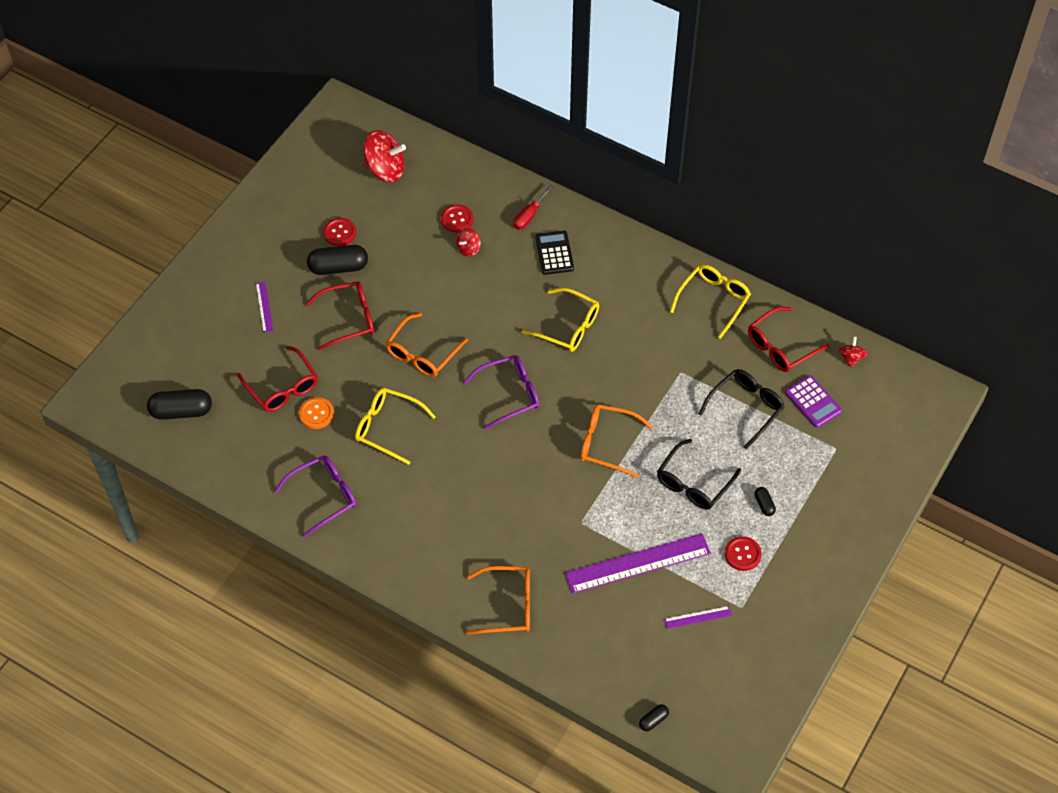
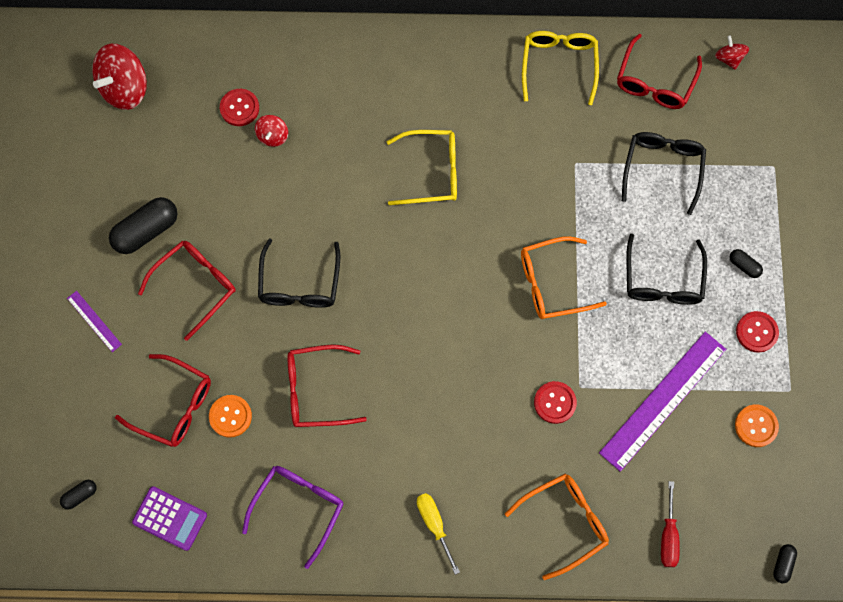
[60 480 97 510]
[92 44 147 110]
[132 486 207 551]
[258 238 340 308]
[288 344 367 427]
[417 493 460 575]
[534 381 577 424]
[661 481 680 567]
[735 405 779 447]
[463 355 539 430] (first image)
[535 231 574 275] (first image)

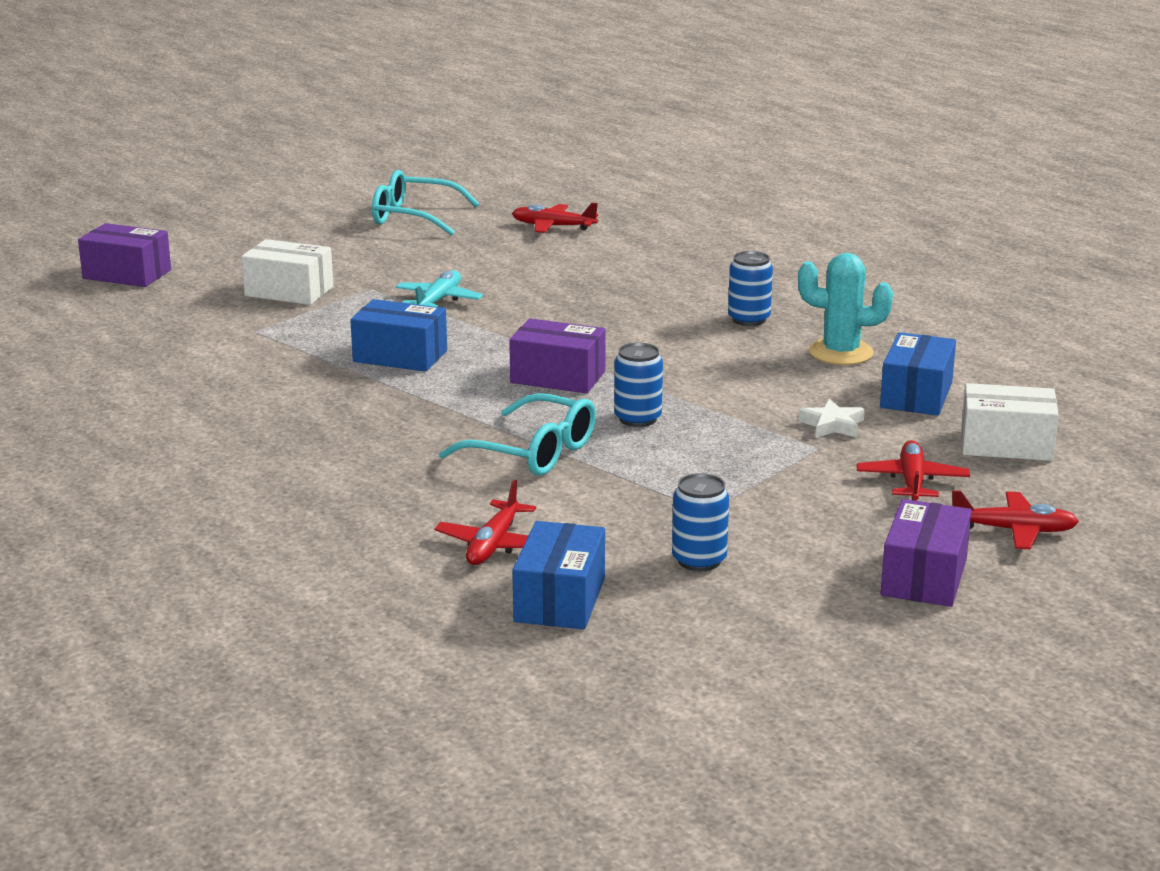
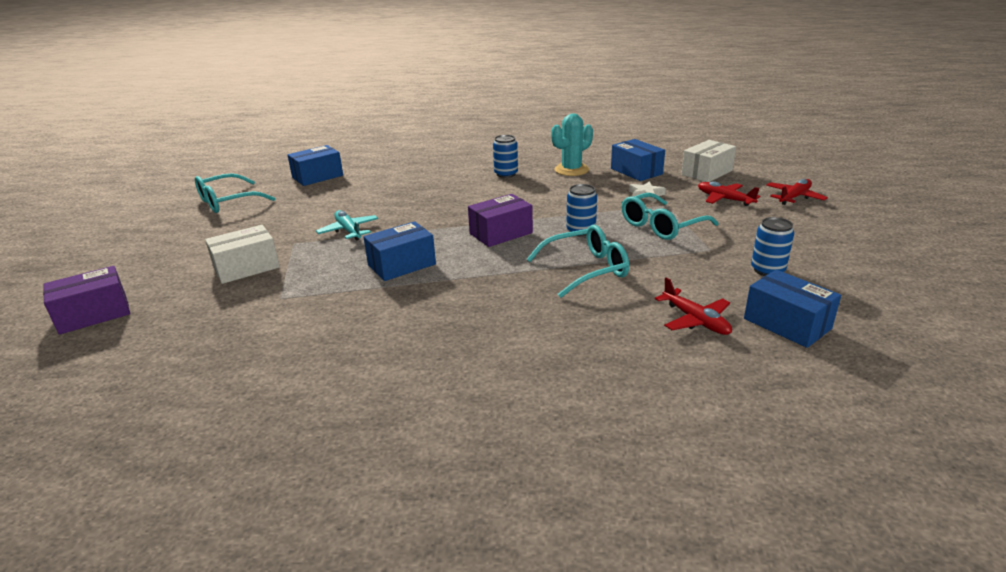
[287 145 343 186]
[621 193 718 240]
[880 499 972 607] (first image)

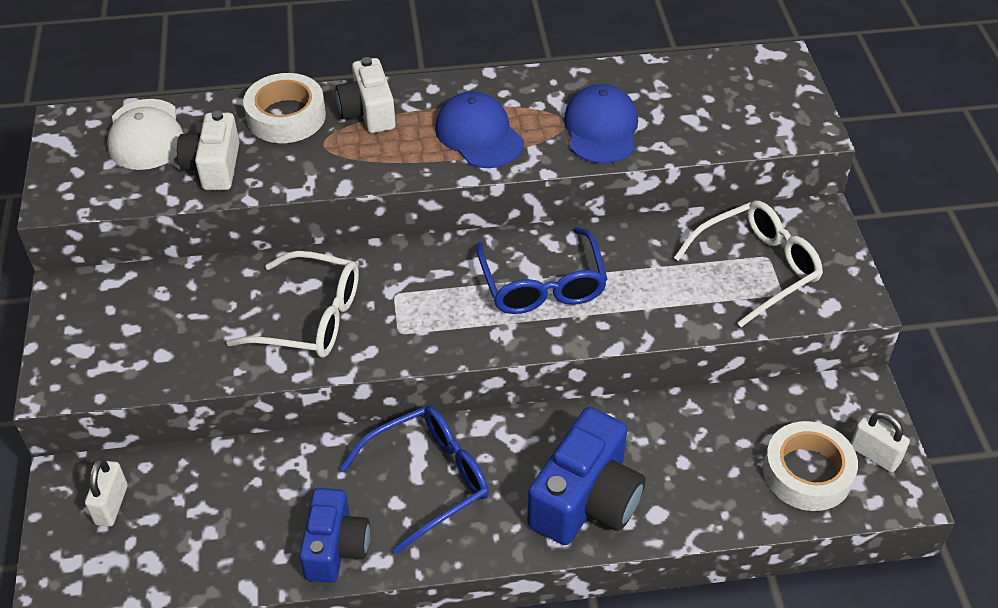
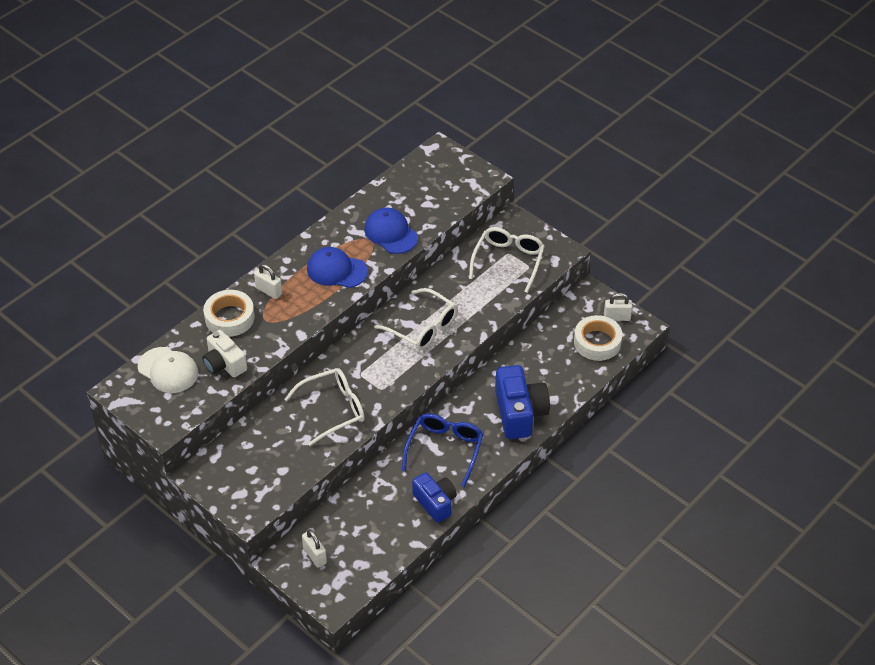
[254 264 282 299]
[374 288 458 350]

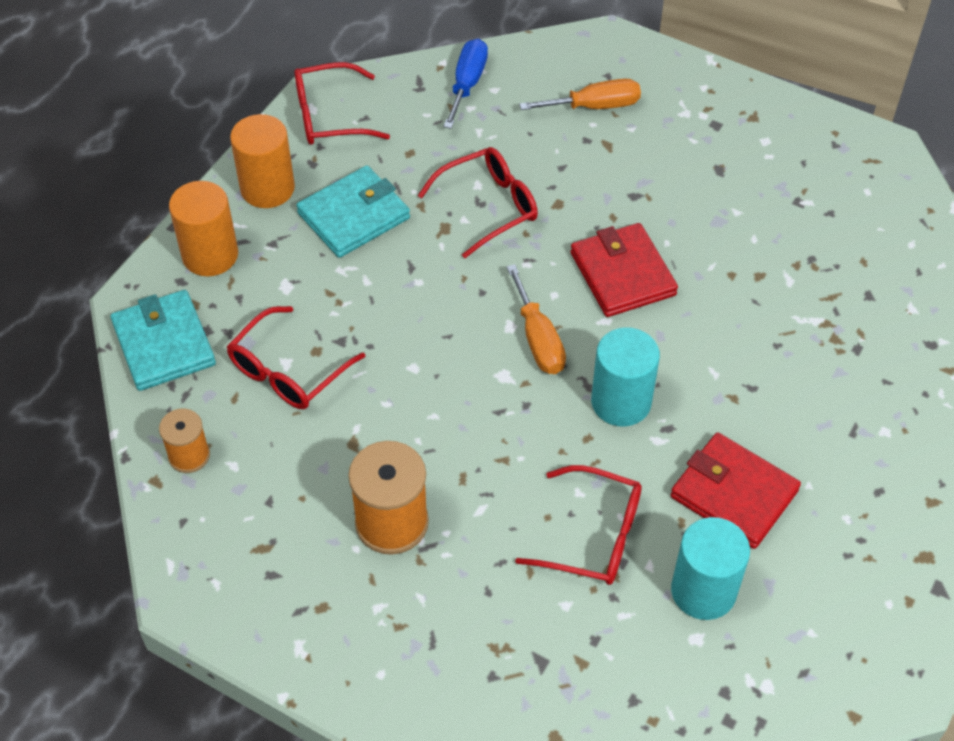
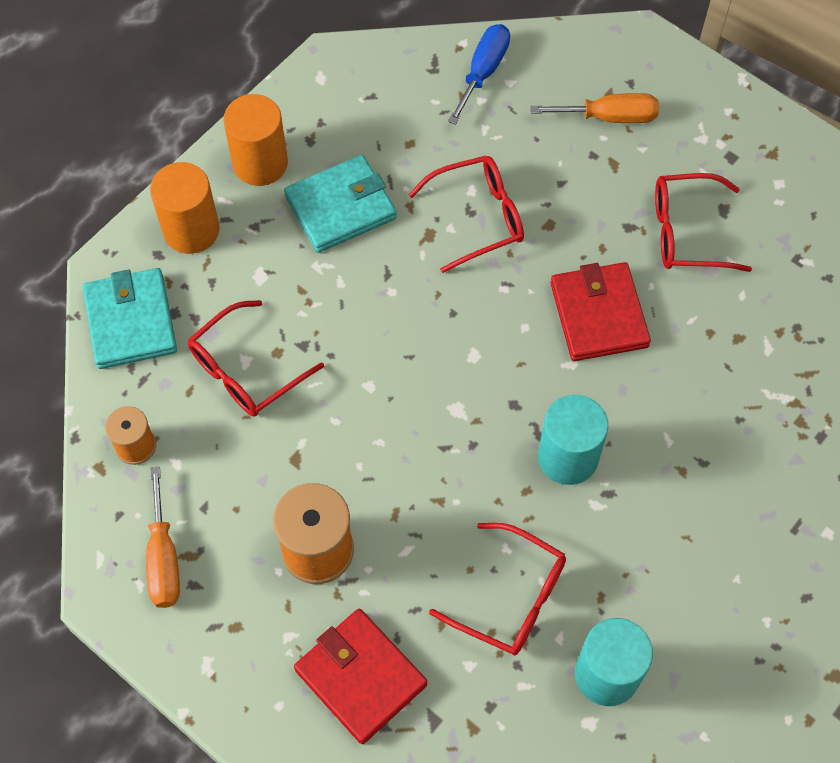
[146 467 180 608]
[294 609 427 744]
[655 173 752 272]

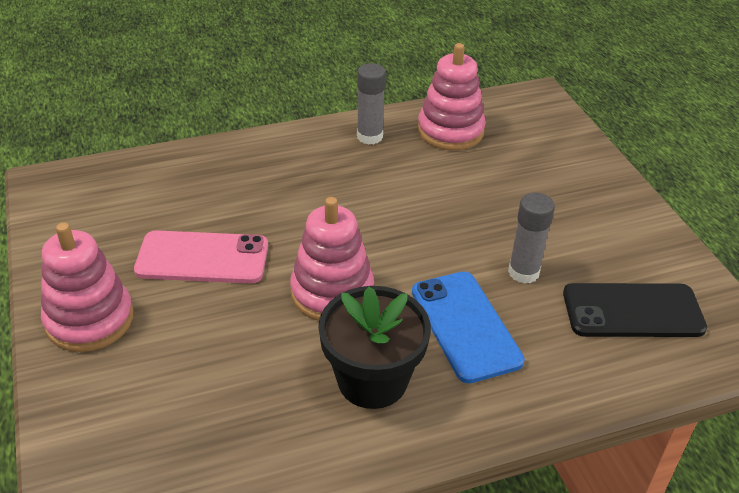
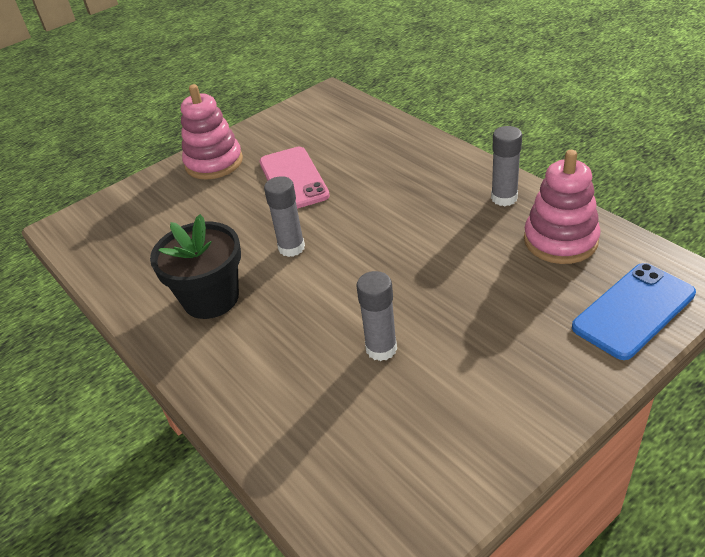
[264 176 305 257]
[572 263 696 360]
[563 283 707 337] (first image)

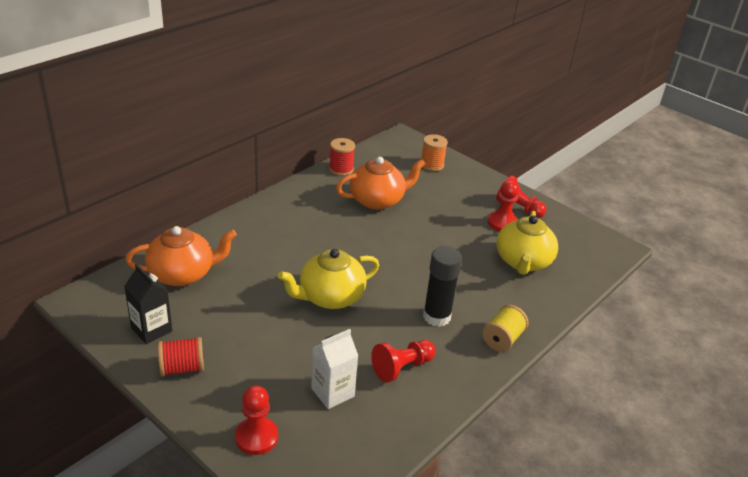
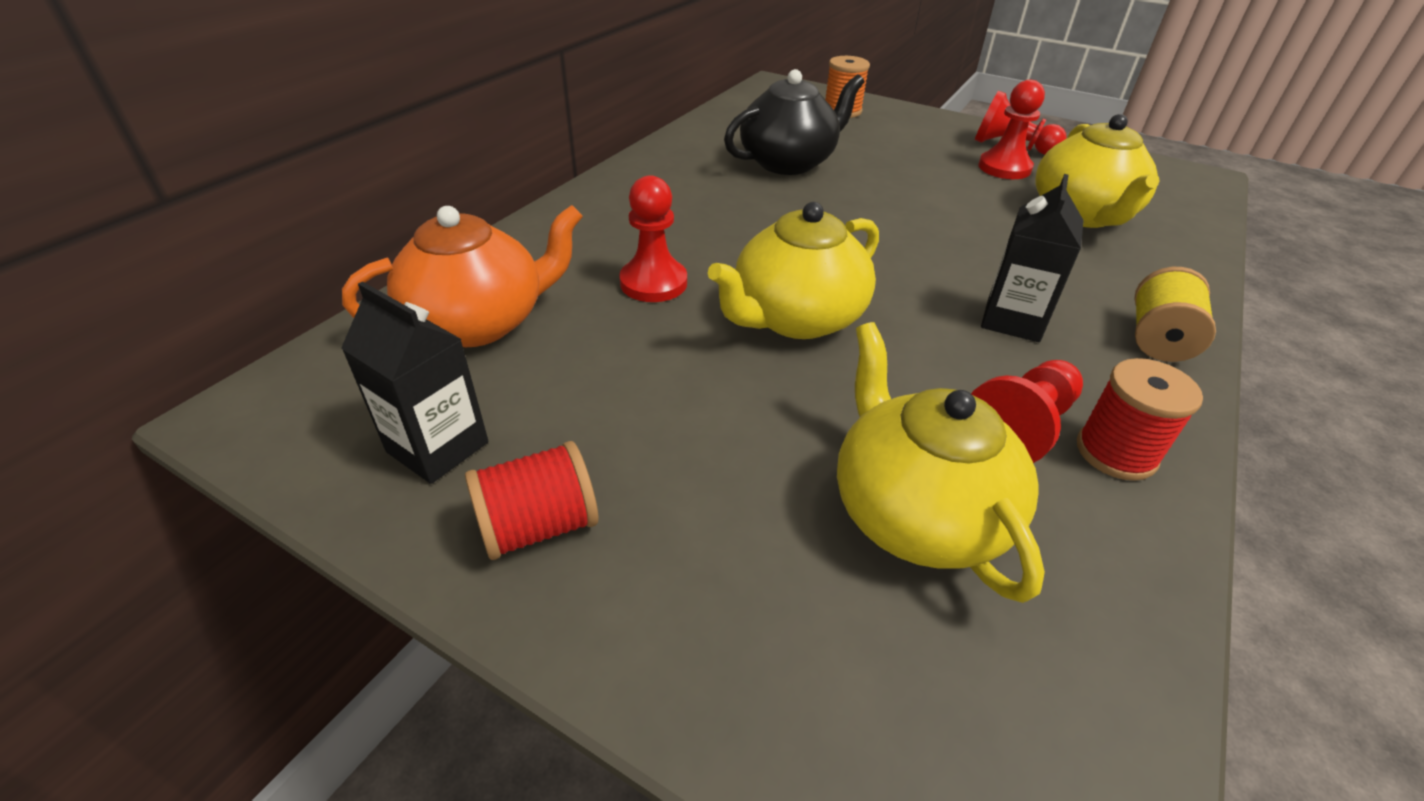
[619 175 687 302]
[724 69 864 175]
[837 322 1045 603]
[981 174 1084 342]
[1077 358 1203 481]

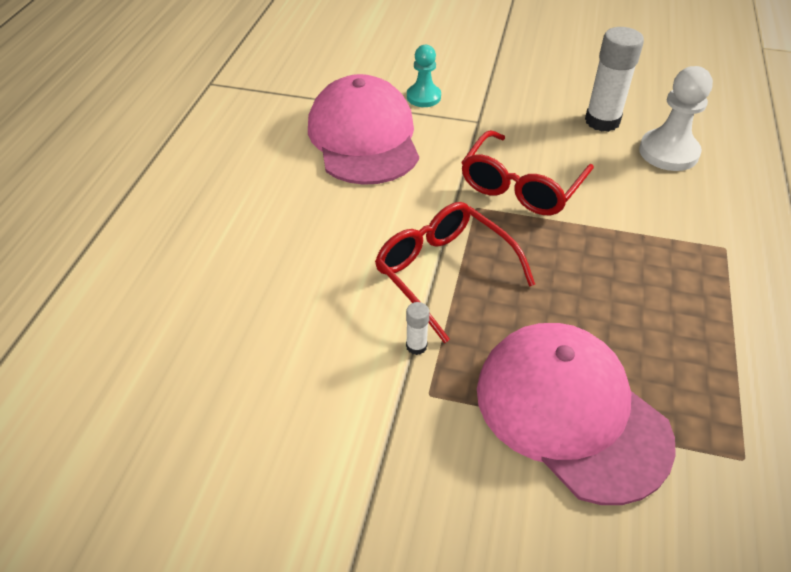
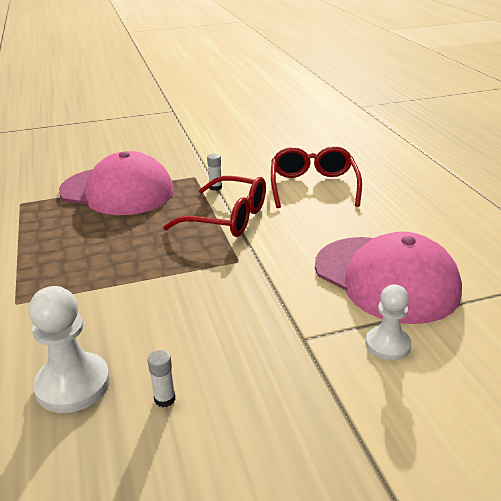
[148 350 175 407]
[271 146 362 208]
[366 284 412 361]

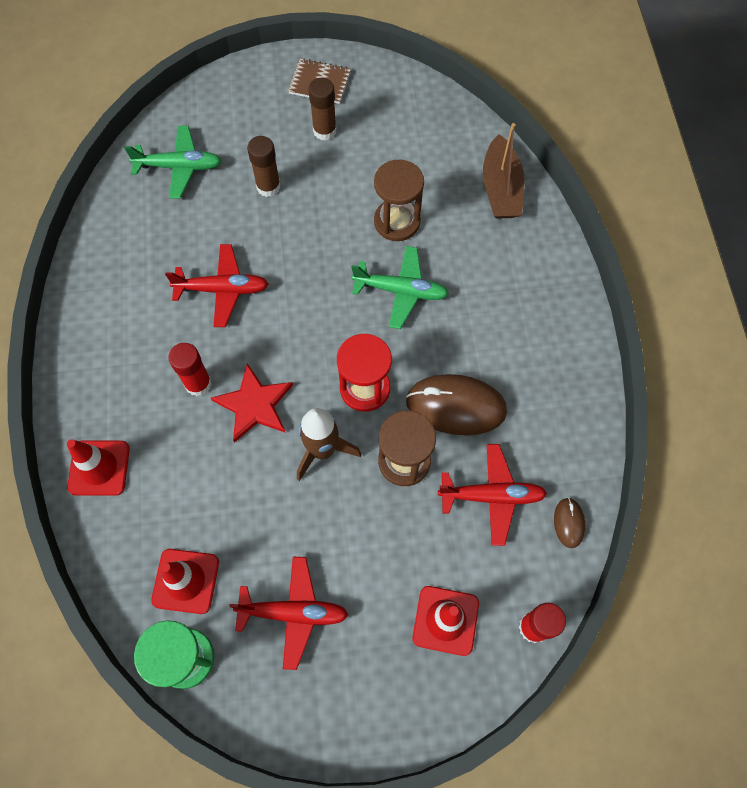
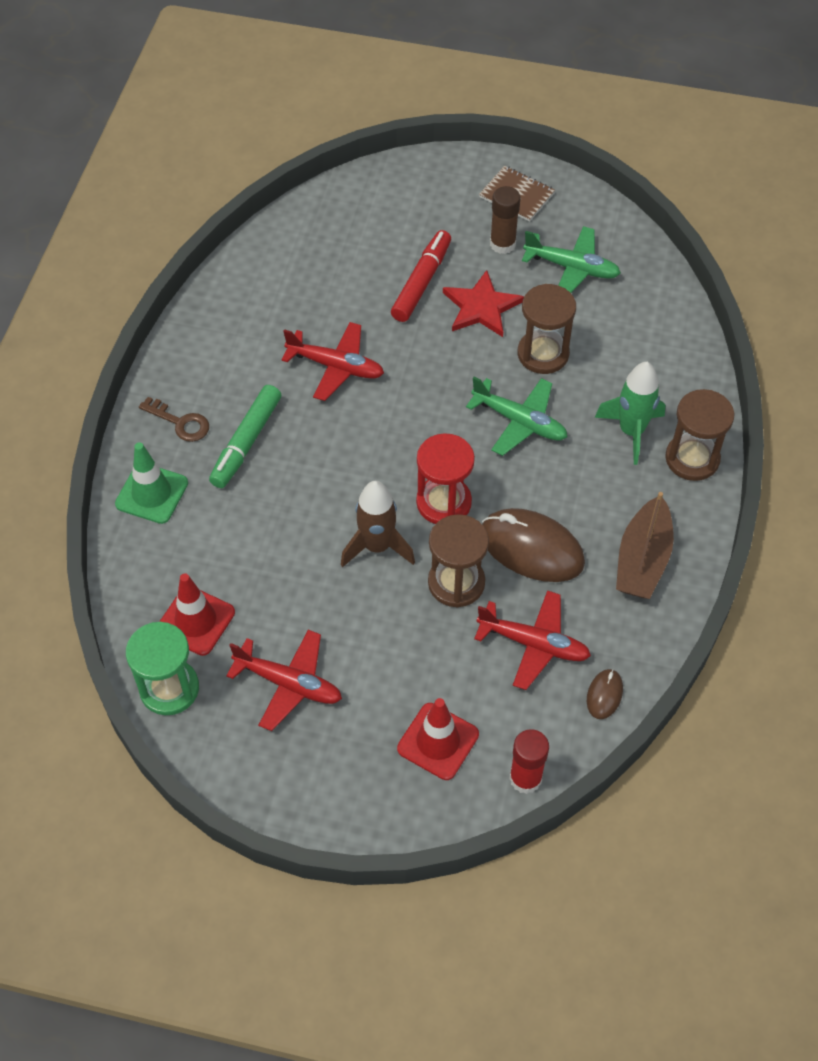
[115 442 188 524]
[139 397 209 442]
[209 385 281 488]
[391 230 451 322]
[443 270 524 337]
[522 226 621 293]
[595 362 665 465]
[616 492 674 599]
[665 389 734 481]
[169 343 212 396] (first image)

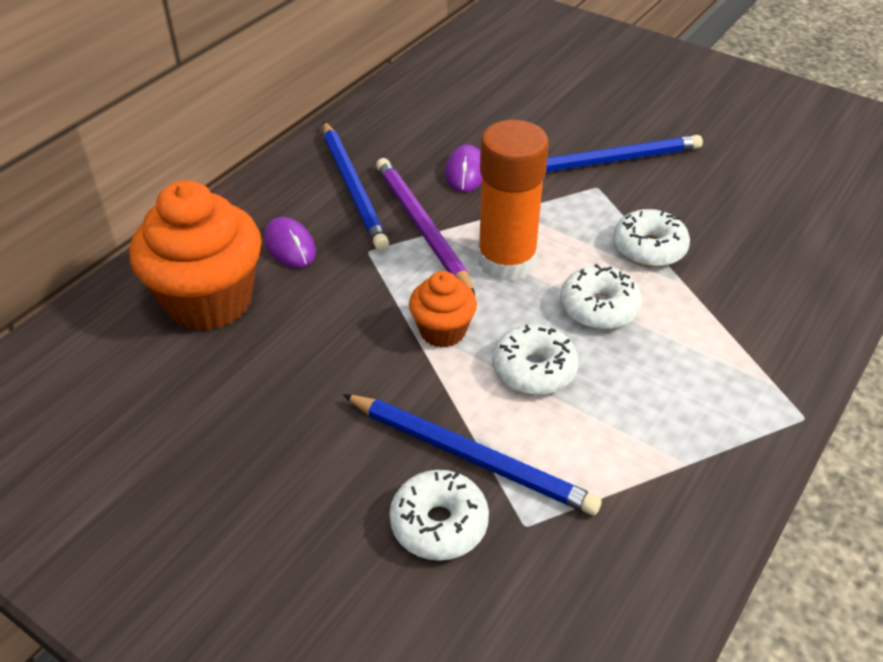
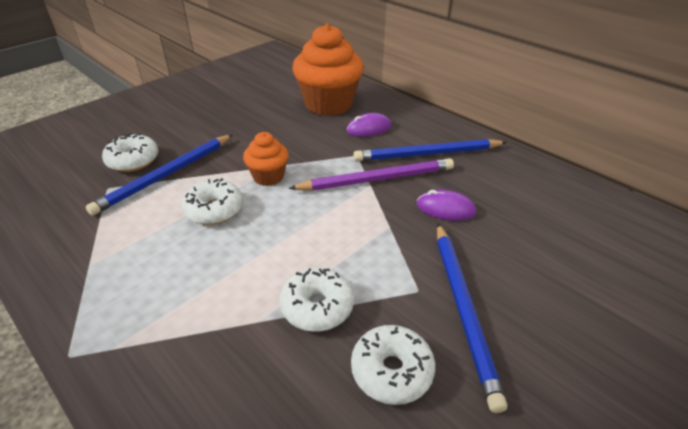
[351 325 435 405]
[478 120 549 281] (first image)

